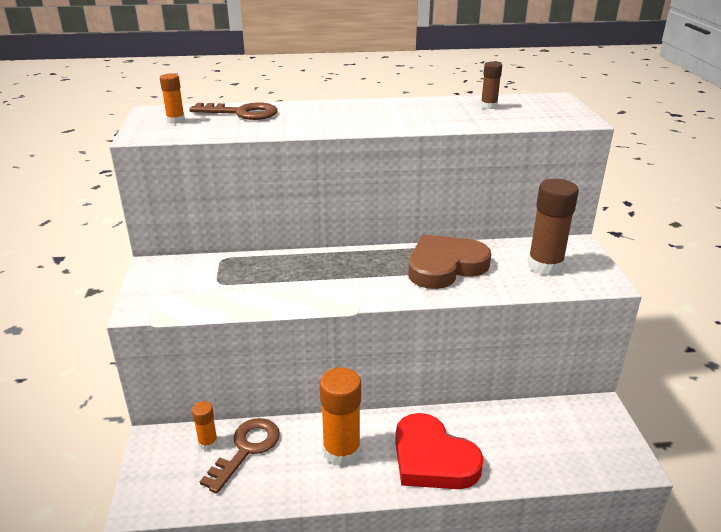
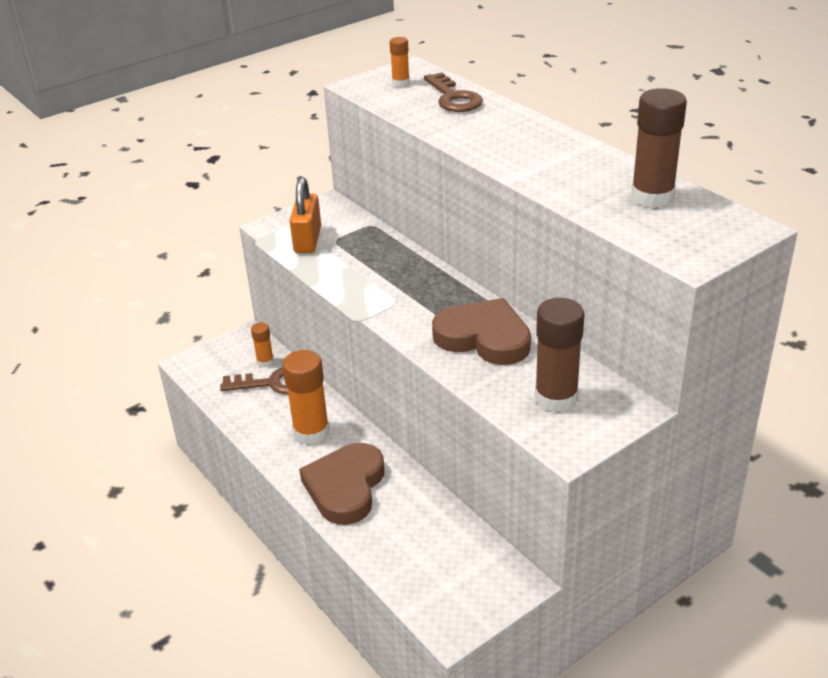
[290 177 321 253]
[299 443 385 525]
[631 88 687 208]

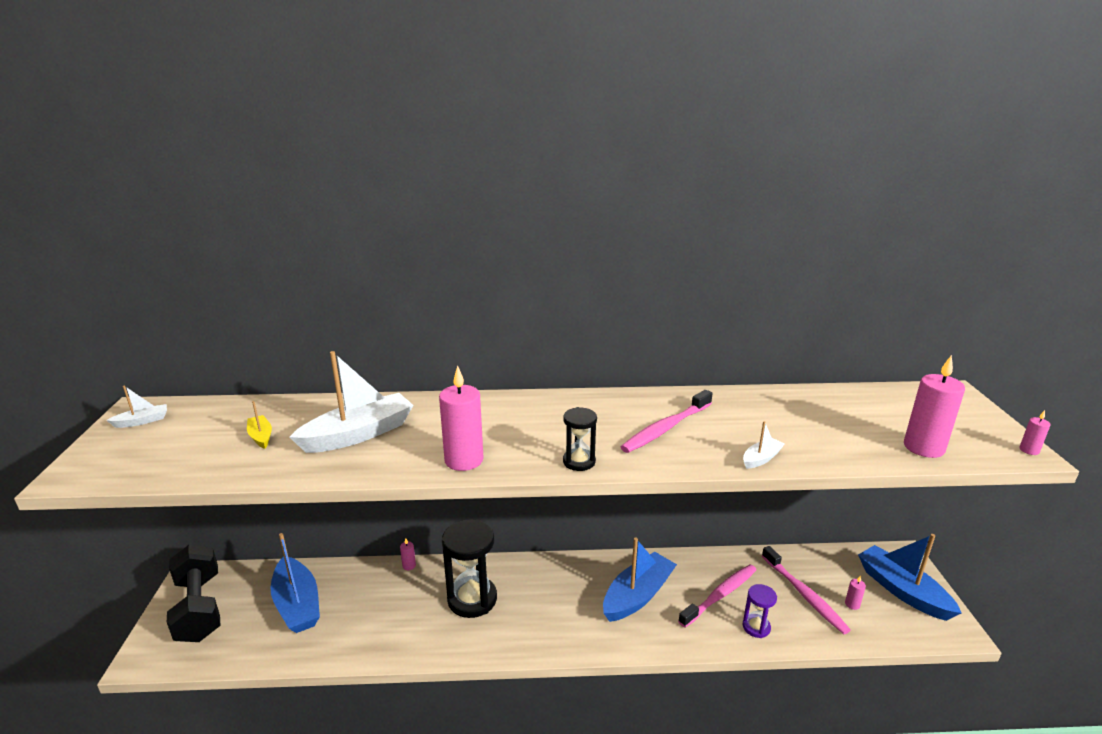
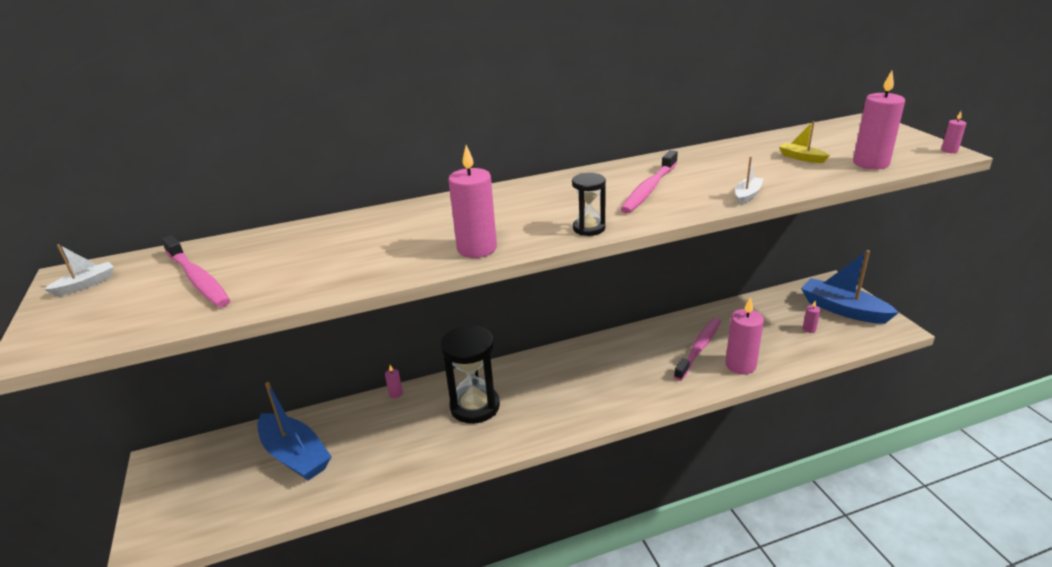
[162 235 230 307]
[725 297 764 374]
[779 121 830 163]
[167 545 220 642] (first image)
[289 351 414 453] (first image)
[603 538 677 622] (first image)

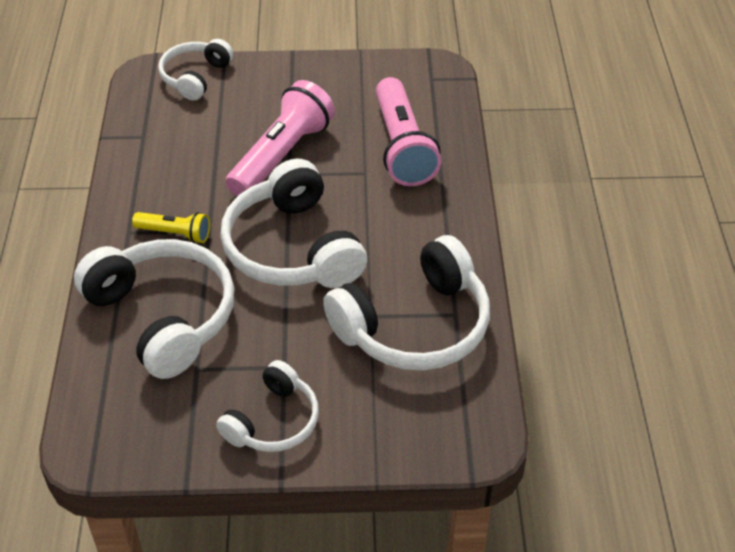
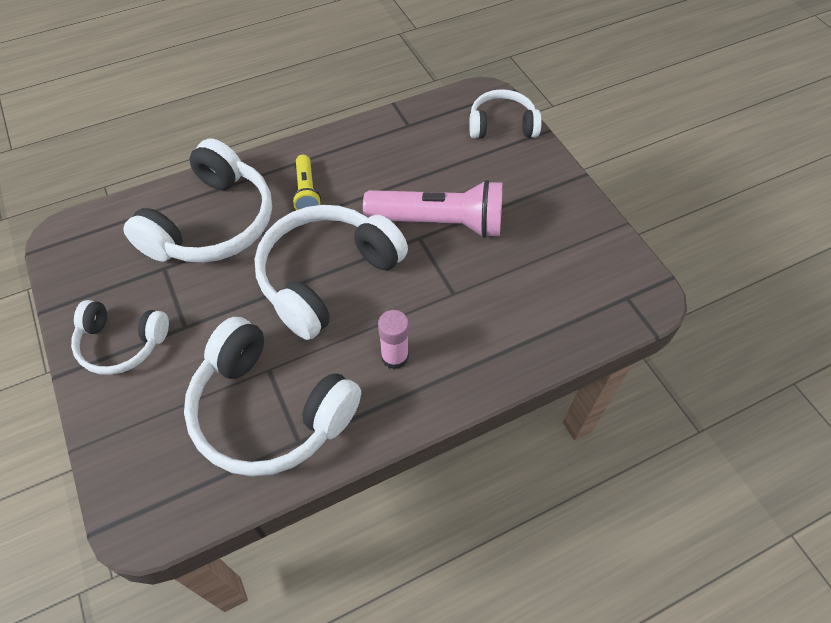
[378 310 409 369]
[376 77 442 186] (first image)

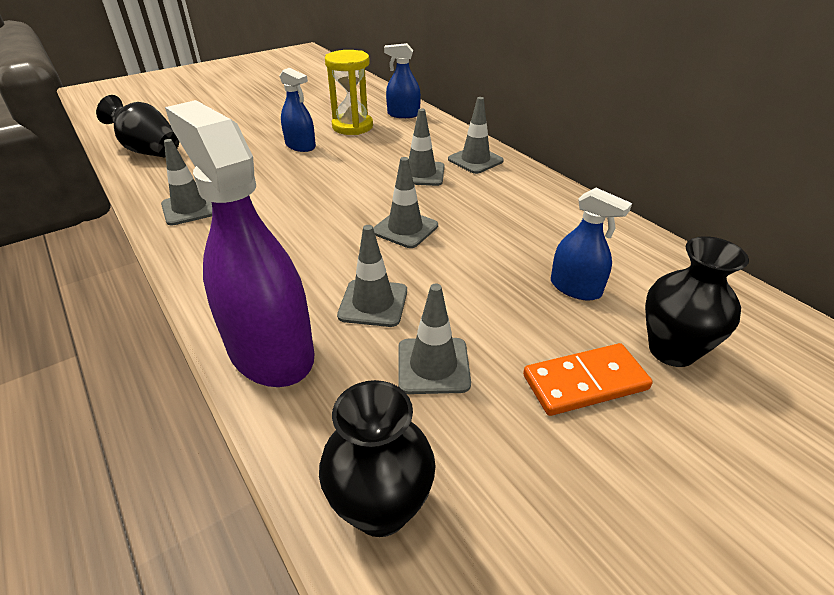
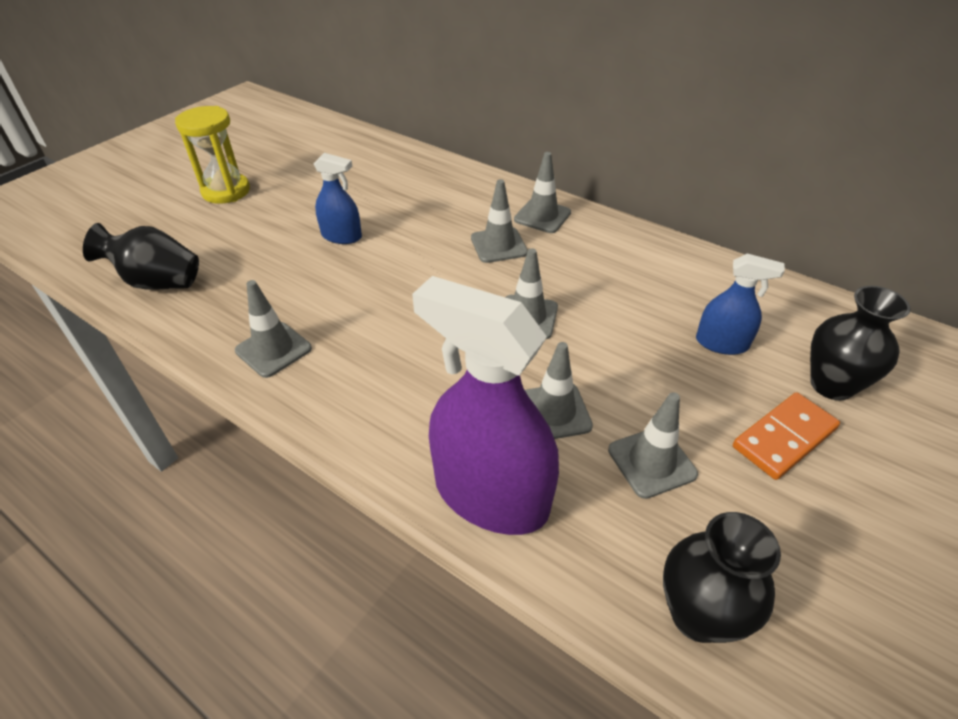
[175 106 250 204]
[384 43 421 118] (first image)

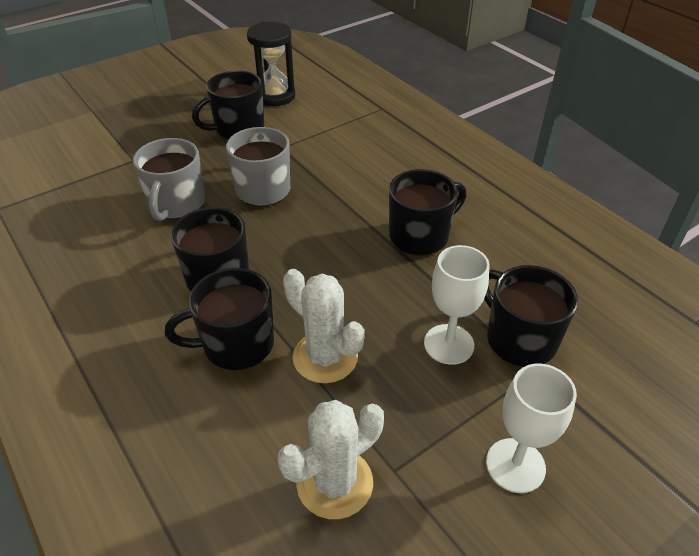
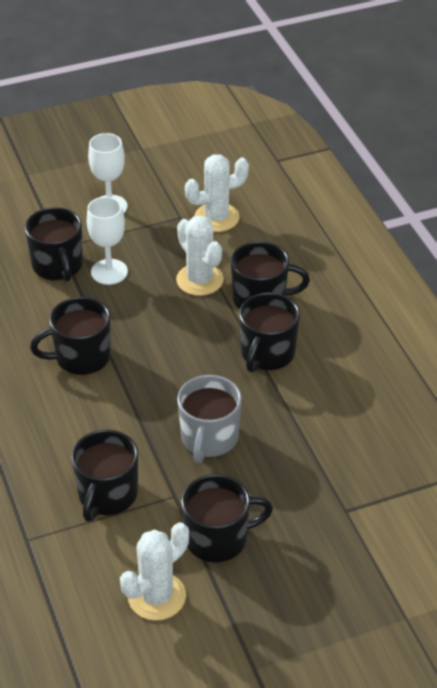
[71 430 138 522]
[120 522 189 621]
[133 138 205 221] (first image)

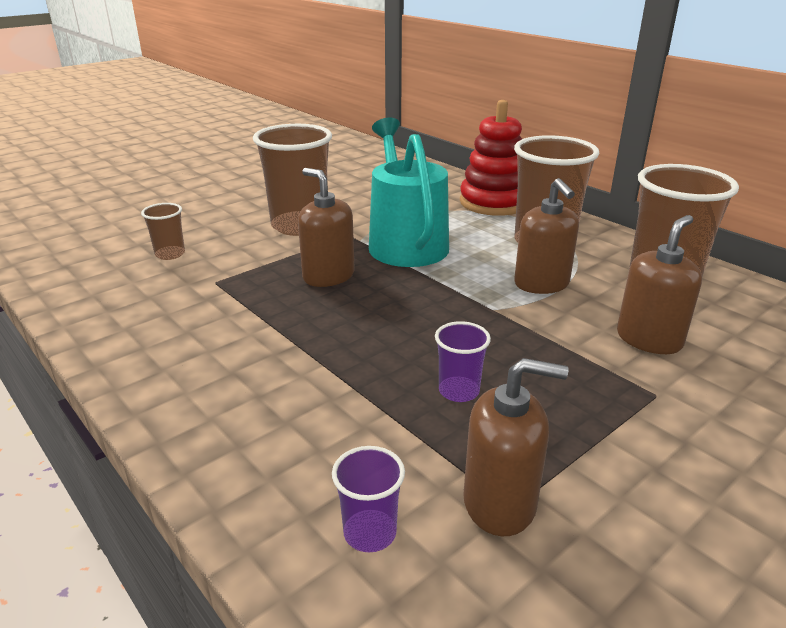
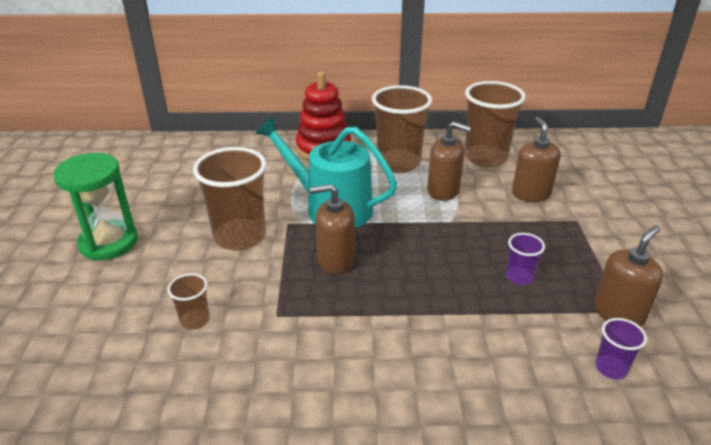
[53 153 138 260]

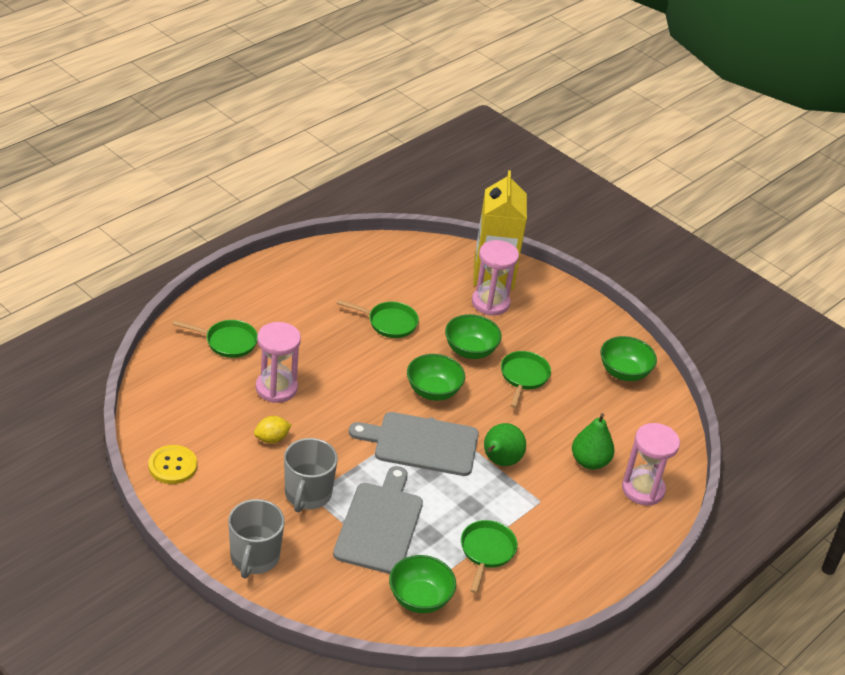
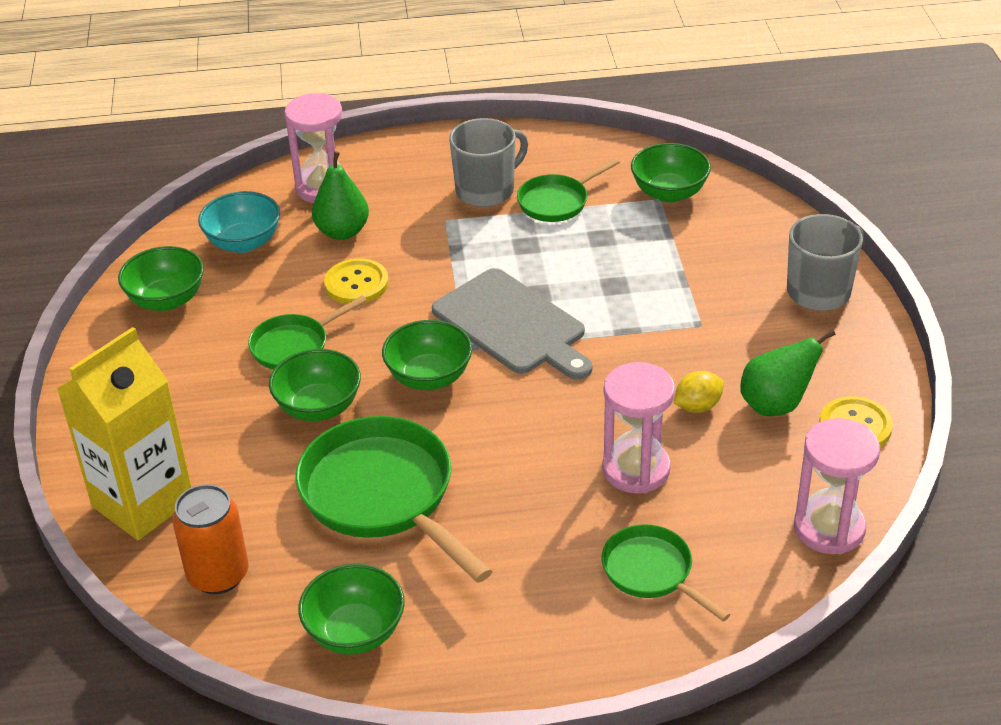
[172 484 248 594]
[198 191 280 253]
[295 416 492 583]
[298 564 405 655]
[324 258 389 304]
[449 118 528 207]
[674 371 724 413]
[740 330 836 416]
[794 418 880 554]
[333 466 423 574] (first image)

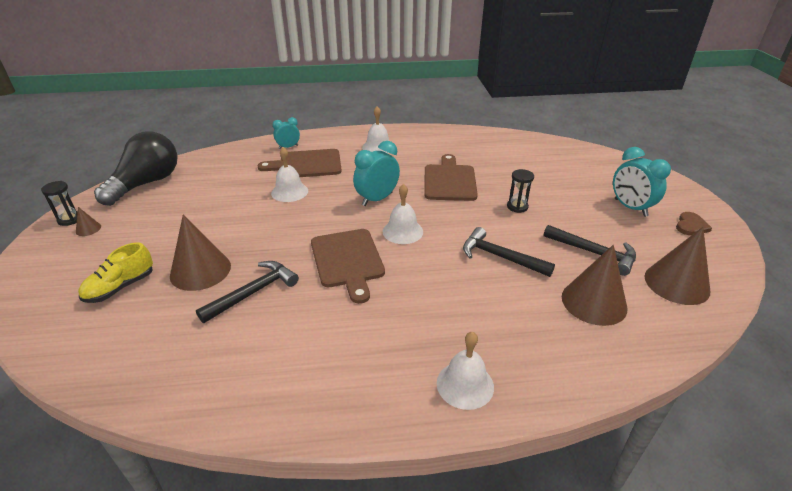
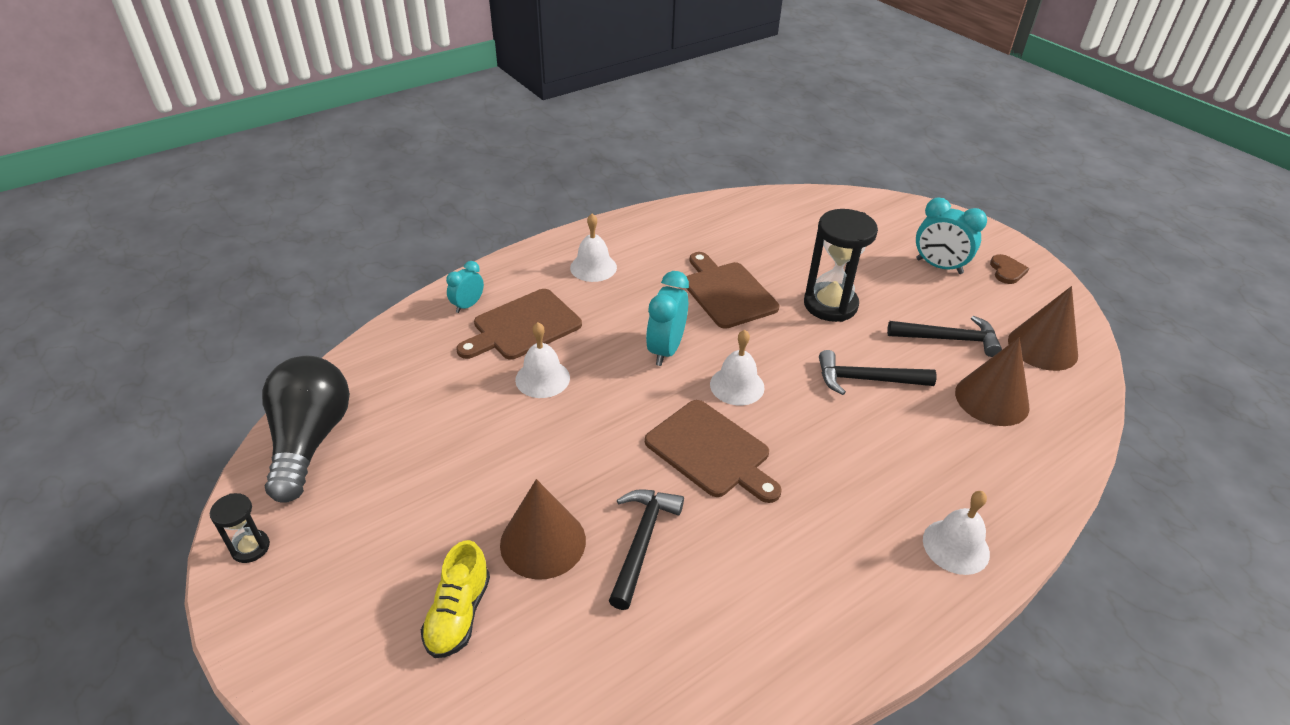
[804 209 878 322]
[76 207 101 236] (first image)

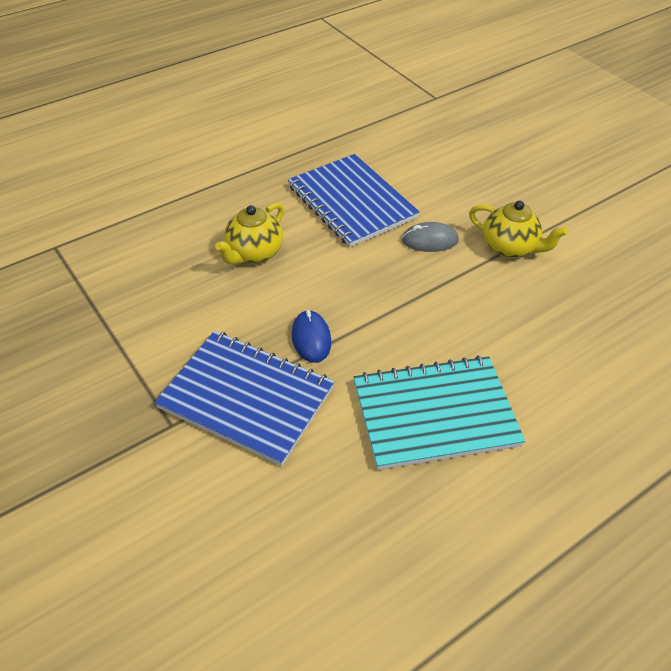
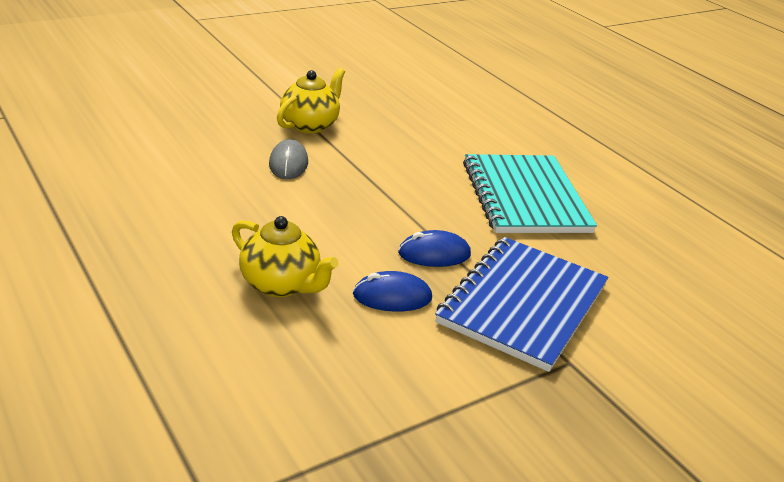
[353 271 432 312]
[288 154 420 247] (first image)

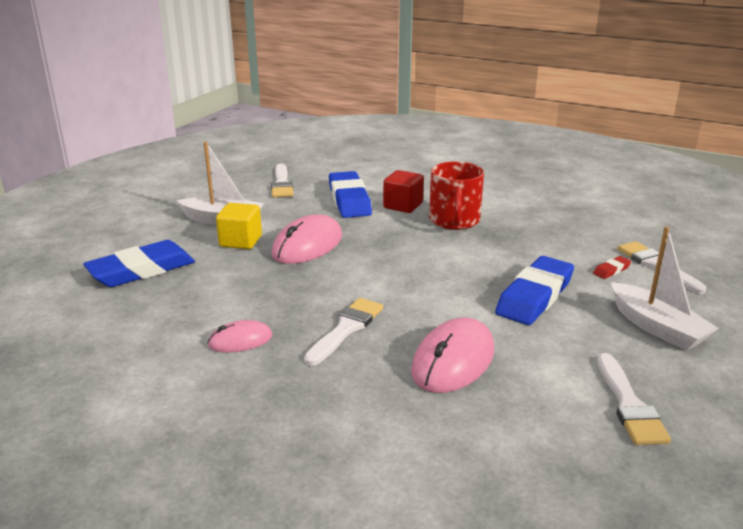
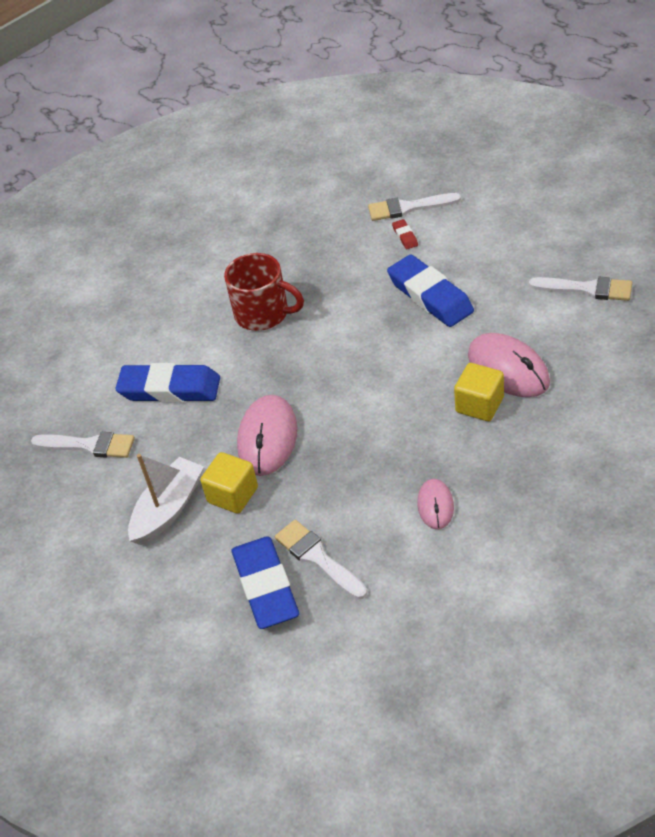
[237 395 297 476]
[275 520 367 599]
[454 363 504 421]
[383 170 424 213] (first image)
[611 227 719 351] (first image)

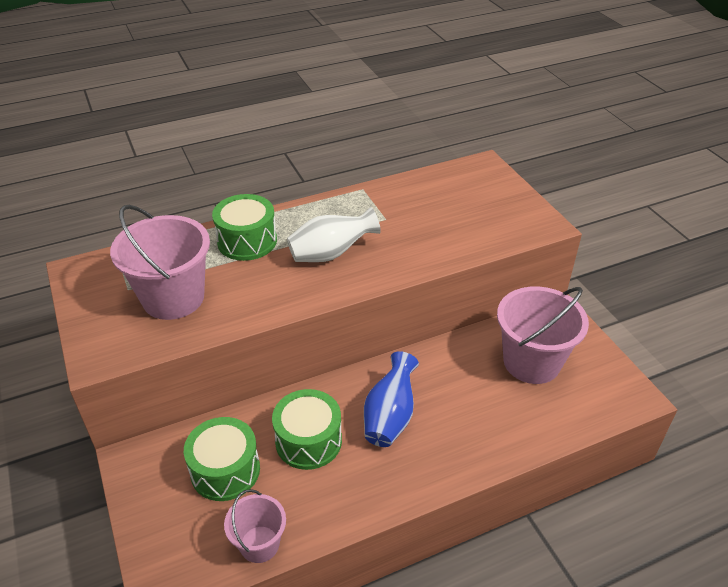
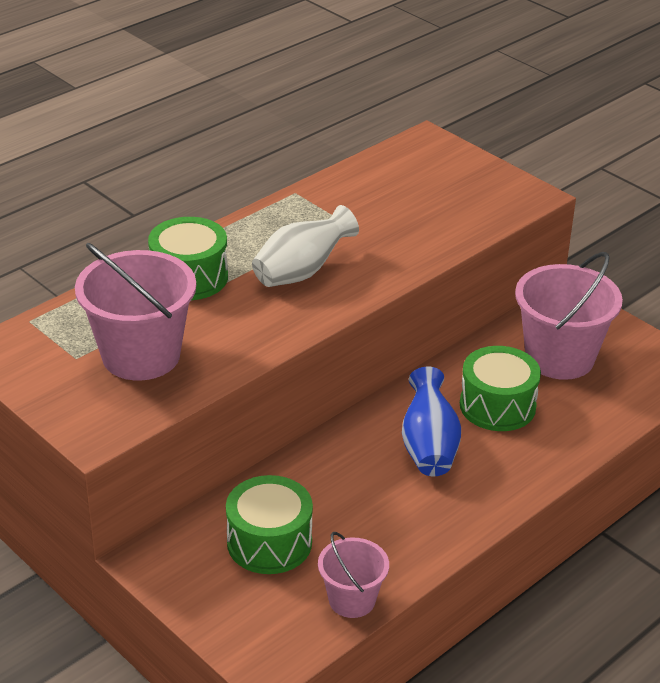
[460 346 541 431]

